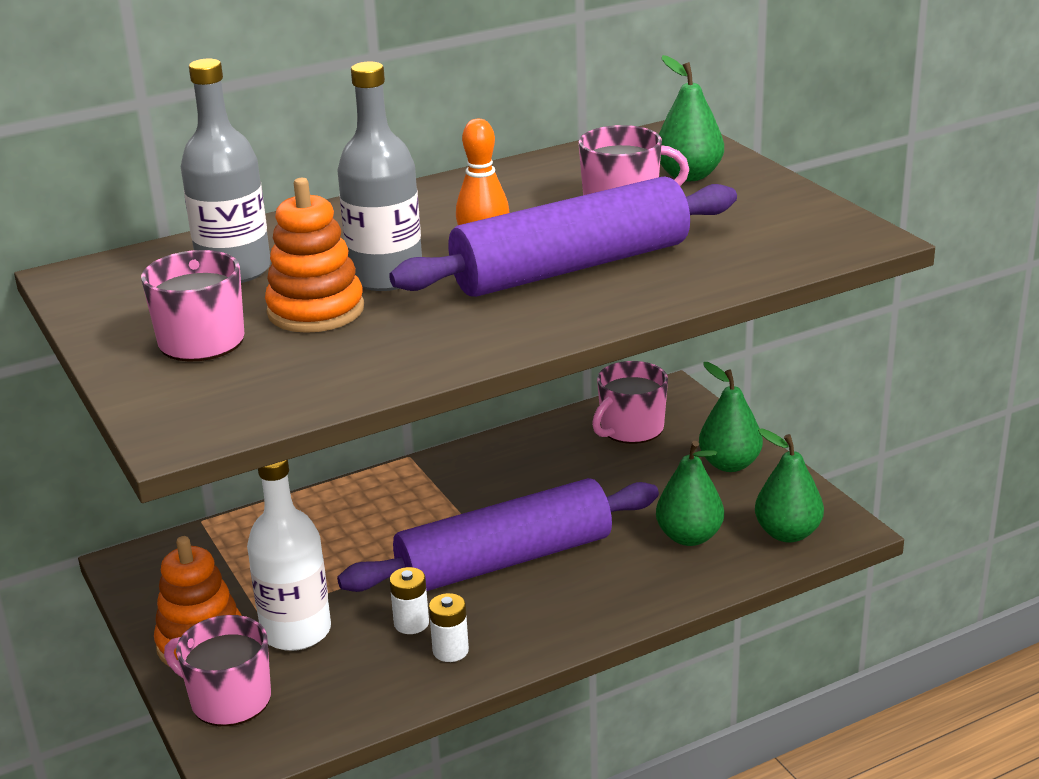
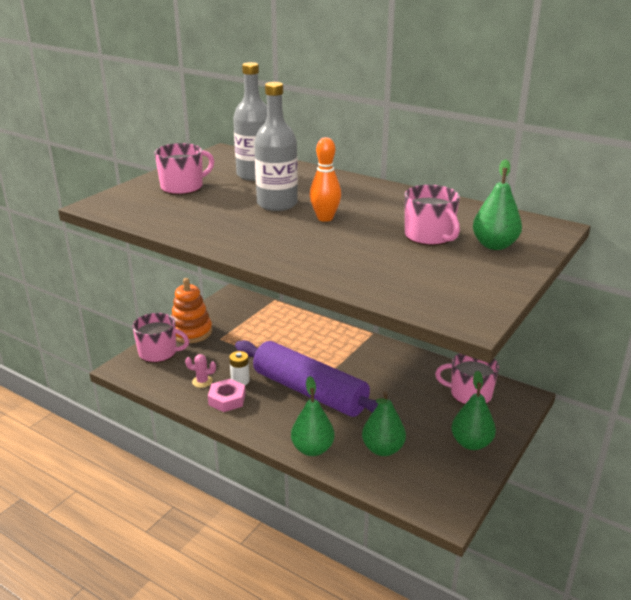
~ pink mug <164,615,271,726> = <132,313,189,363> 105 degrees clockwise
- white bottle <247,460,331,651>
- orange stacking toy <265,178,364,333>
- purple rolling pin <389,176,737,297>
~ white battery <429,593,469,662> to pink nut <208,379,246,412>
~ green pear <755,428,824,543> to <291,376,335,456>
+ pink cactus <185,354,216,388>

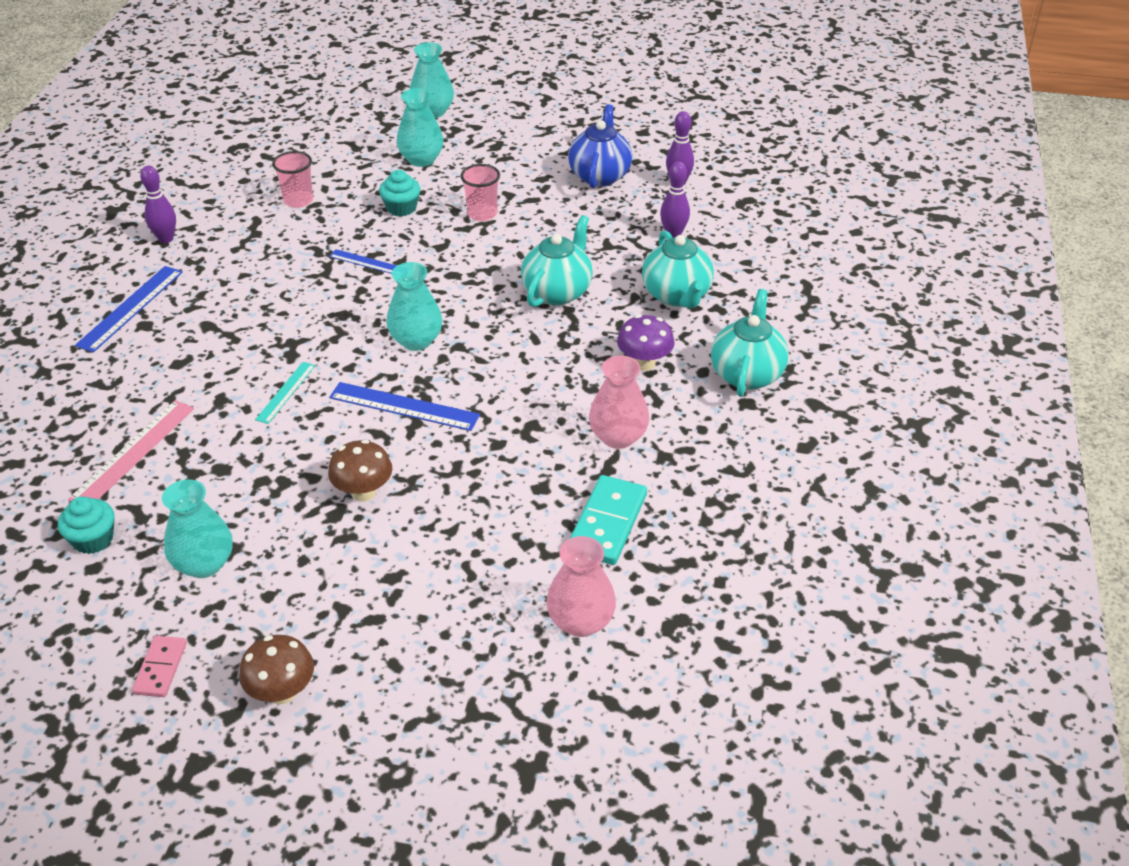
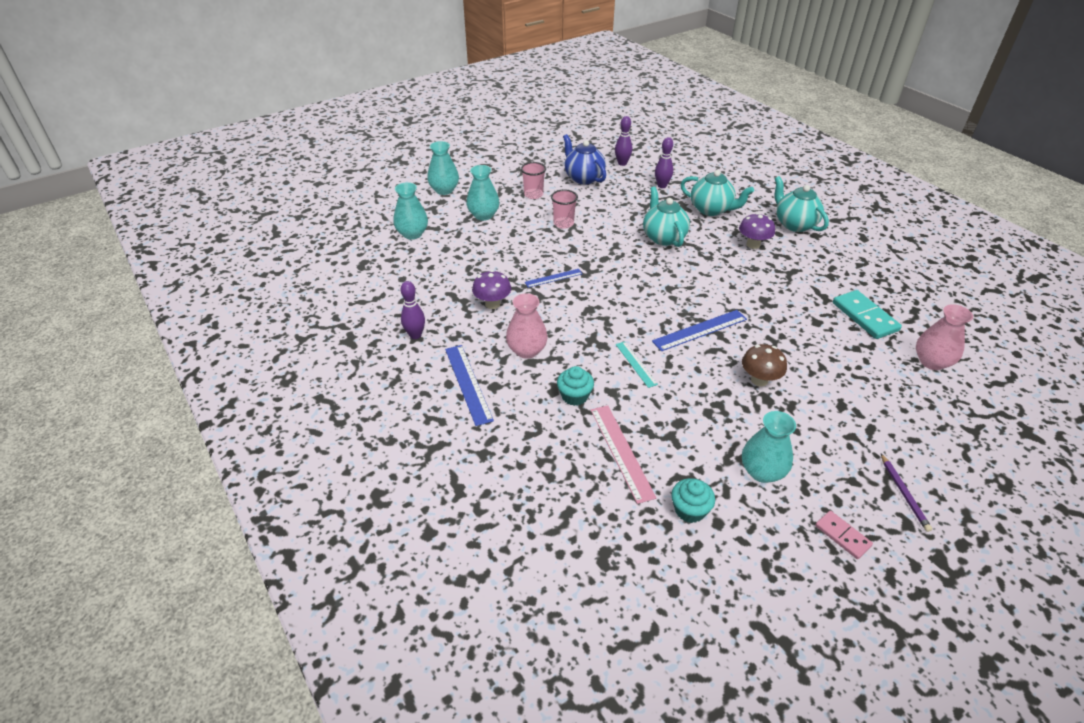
~ brown mushroom <239,635,314,704> to purple pencil <881,454,932,532>
~ pink cup <272,151,313,208> to <521,162,546,199>
~ turquoise cupcake <379,170,420,216> to <557,366,594,406>
~ turquoise vase <387,262,443,351> to <393,182,428,240>
~ pink vase <589,355,649,449> to <506,293,548,359>
+ purple mushroom <472,270,511,309>

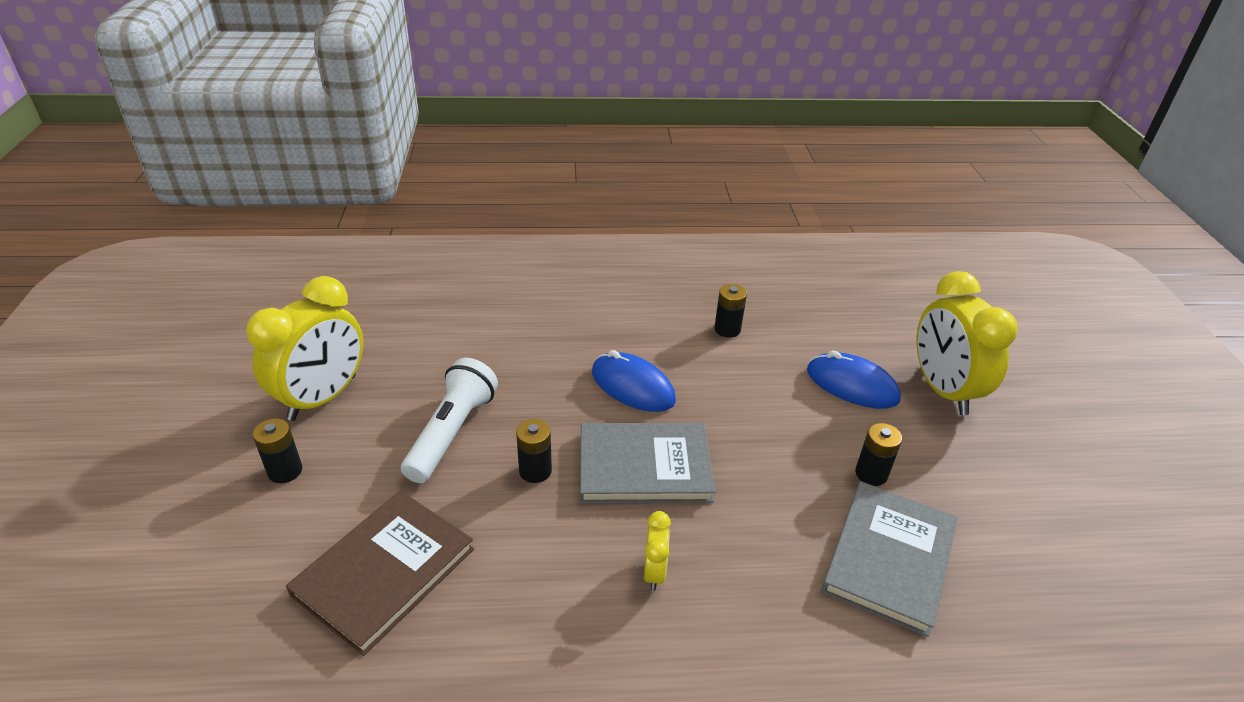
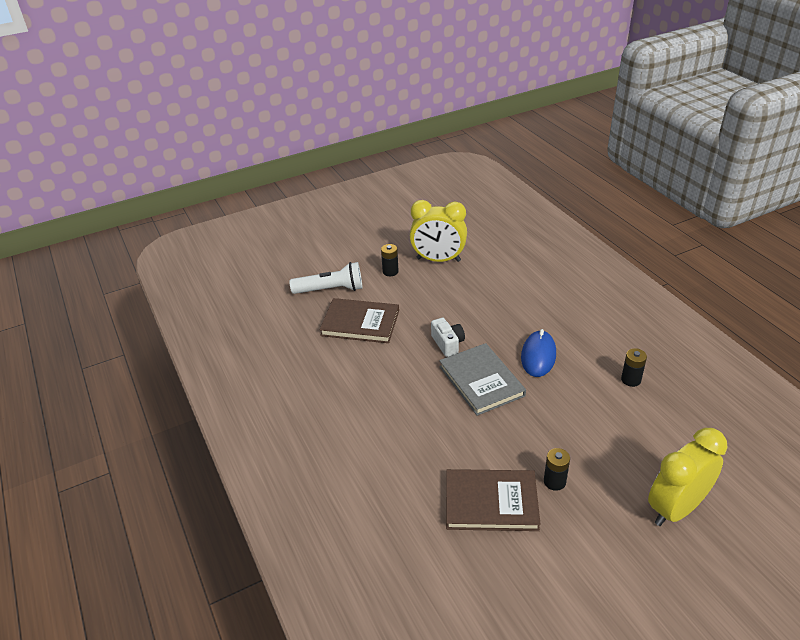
~ white flashlight <401,358,498,483> to <290,262,362,294>
~ black battery <516,419,552,483> to white camera <431,318,465,357>
- yellow clock <644,511,671,591>
- blue mouse <807,351,901,409>
~ grey book <821,481,958,637> to brown book <446,469,541,531>

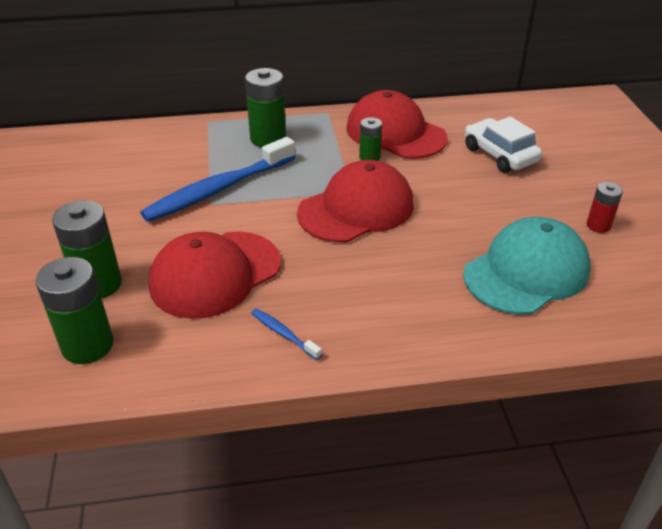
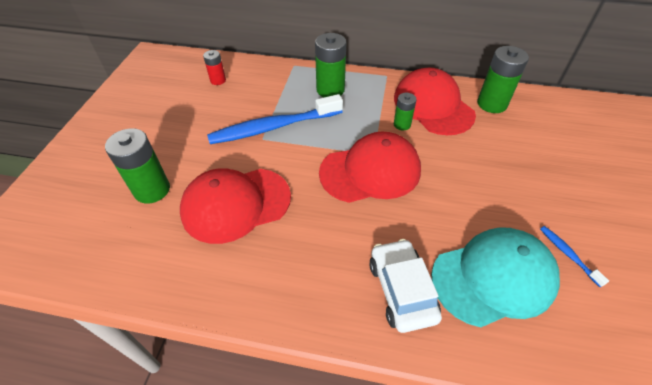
~ green battery <35,257,114,364> to <477,46,529,113>
~ blue toothbrush <251,308,322,360> to <540,226,609,287>
~ white car <465,117,542,173> to <369,239,442,333>
~ red battery <586,182,623,233> to <203,50,226,85>

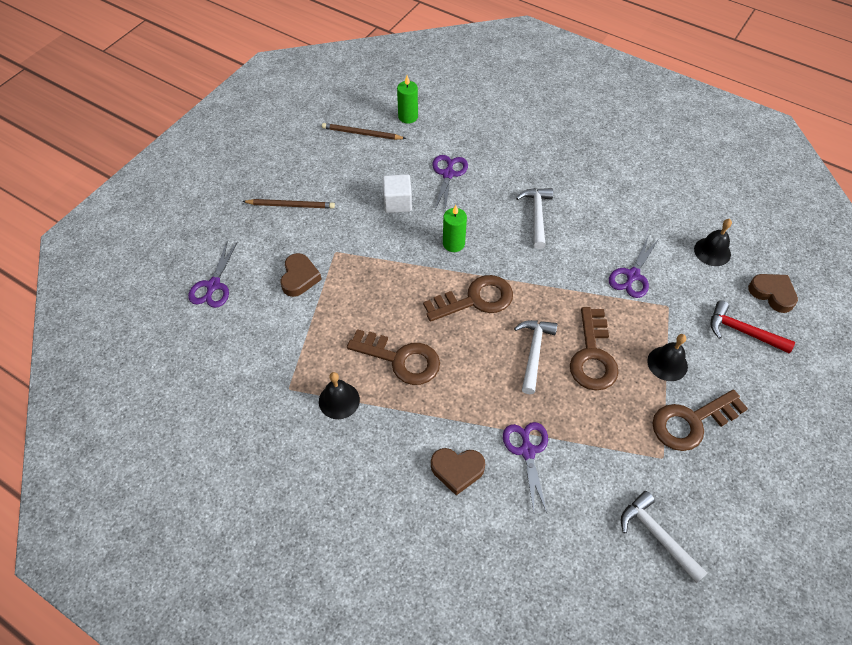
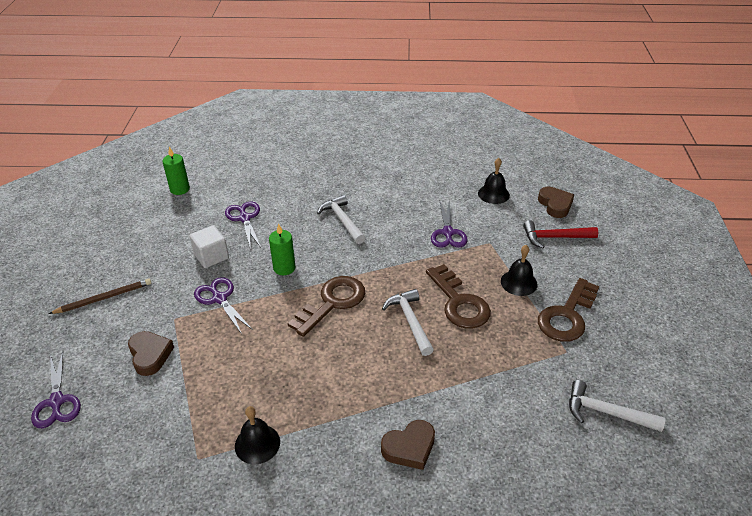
- brown pencil <322,123,406,140>
- brown key <347,329,440,385>
~ purple scissors <503,422,548,514> to <194,277,253,334>
~ brown heart <748,274,798,313> = <538,187,574,218> 60 degrees clockwise

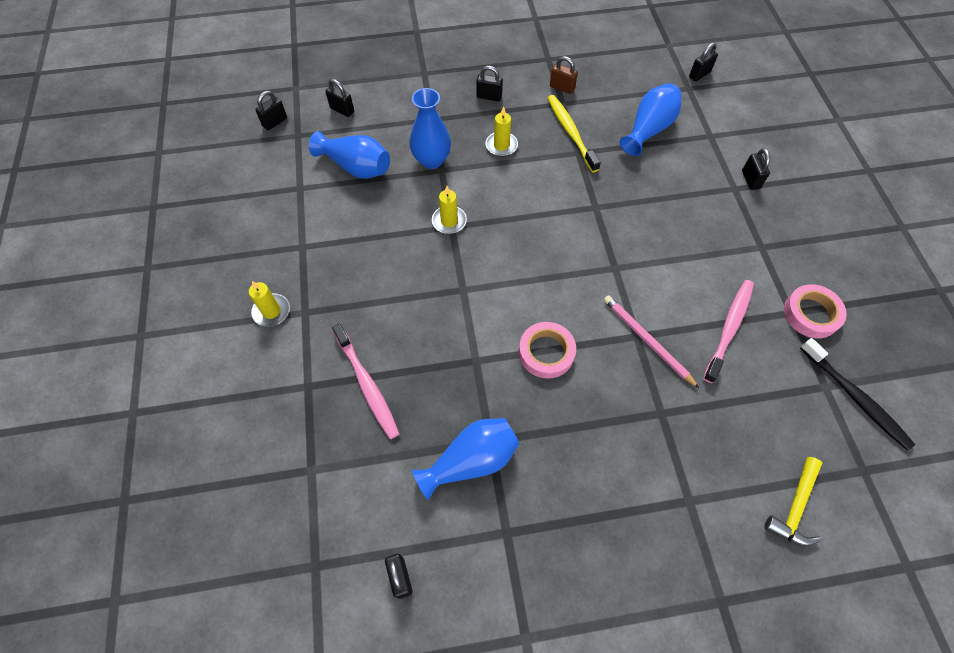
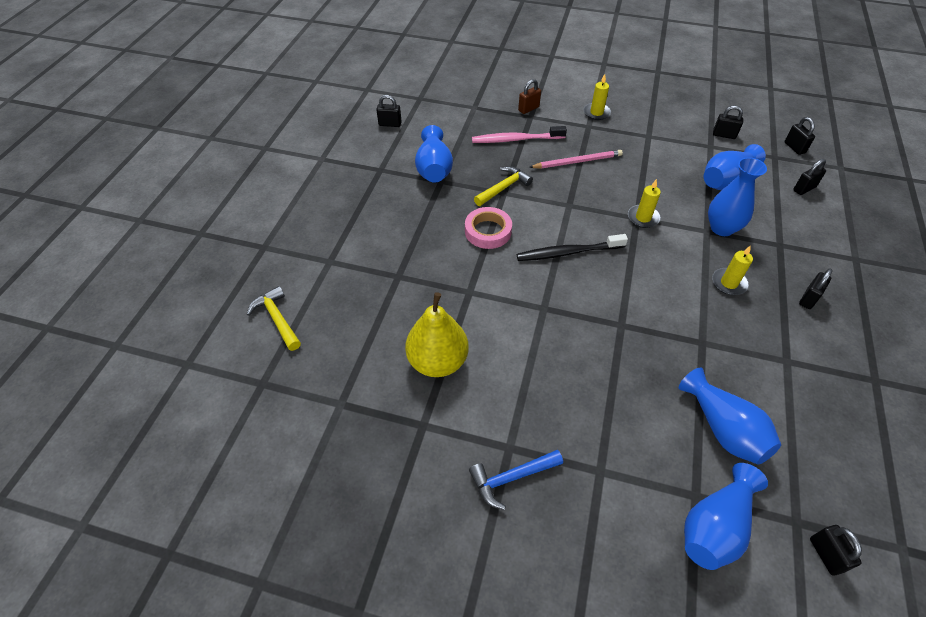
- yellow toothbrush <547,95,601,172>
~ brown padlock <550,56,578,94> to <518,79,541,114>
~ pink pencil <604,295,699,388> to <529,150,623,169>
~ pink toothbrush <703,280,754,383> to yellow pear <405,292,469,377>
~ black padlock <742,148,770,190> to <713,106,743,139>
- pink tape <784,284,847,338>
~ black toothbrush <800,338,916,451> to <517,234,628,261>
+ blue hammer <469,450,563,510>
+ yellow hammer <474,166,533,206>
+ blue vase <684,463,768,570>

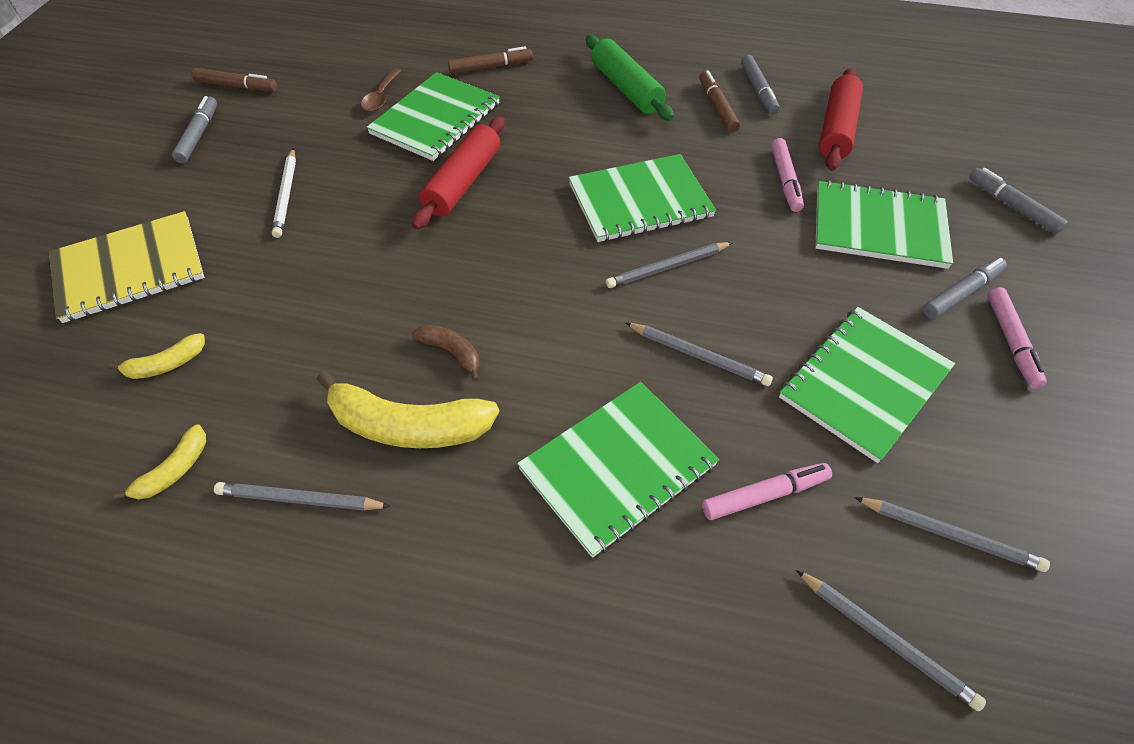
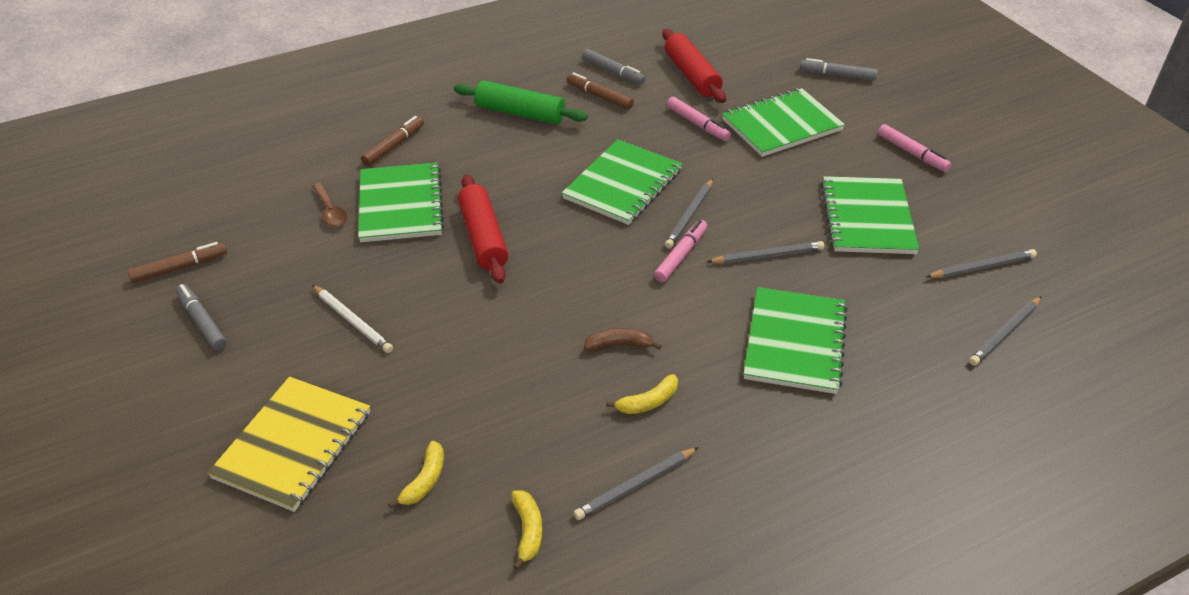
~ yellow banana <317,371,499,448> = <606,374,678,414> x0.51
~ pink marker <702,463,832,520> to <654,220,707,282>
~ grey pencil <796,570,986,711> = <969,296,1041,366> 135 degrees clockwise
- grey marker <923,258,1007,319>

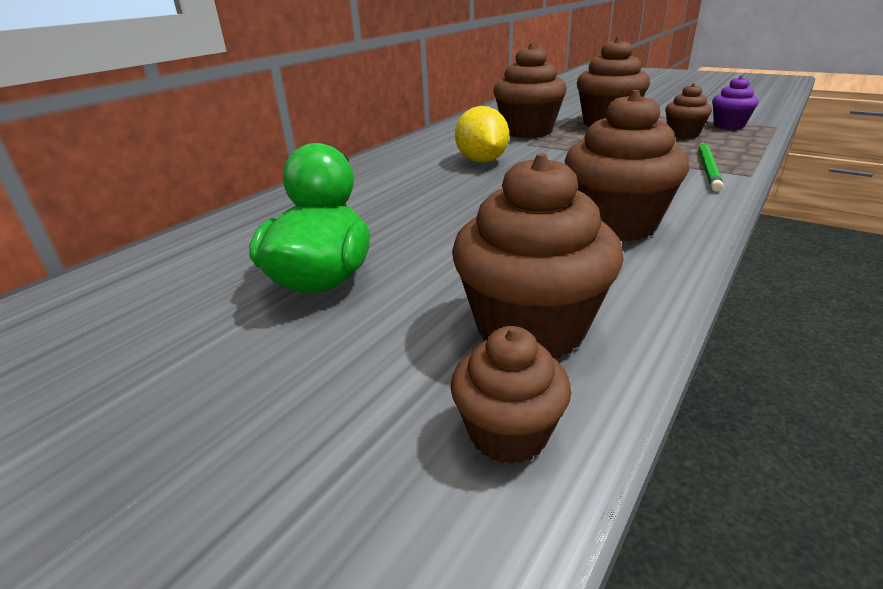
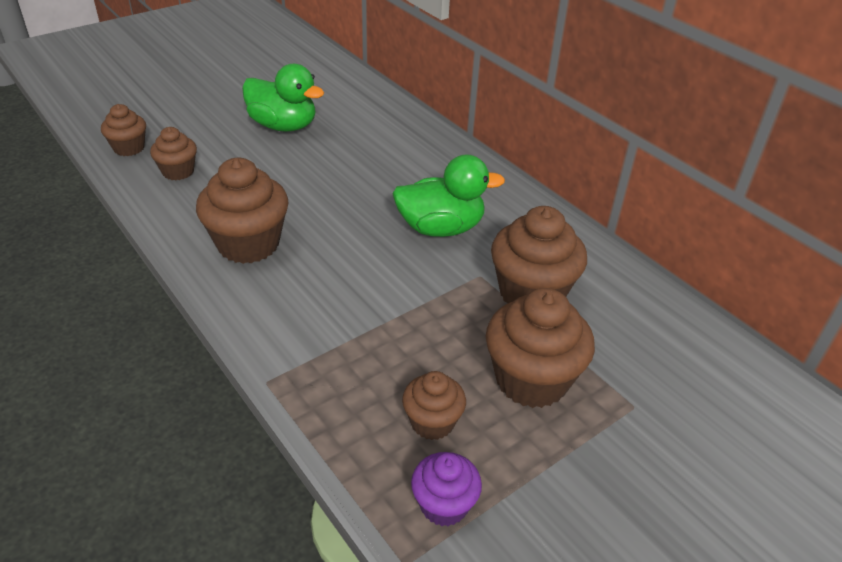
~ brown cupcake <452,153,624,359> = <150,127,197,181> x0.57
~ yellow lemon <455,106,509,163> to green duck <392,154,505,237>
- green pencil <698,142,723,192>

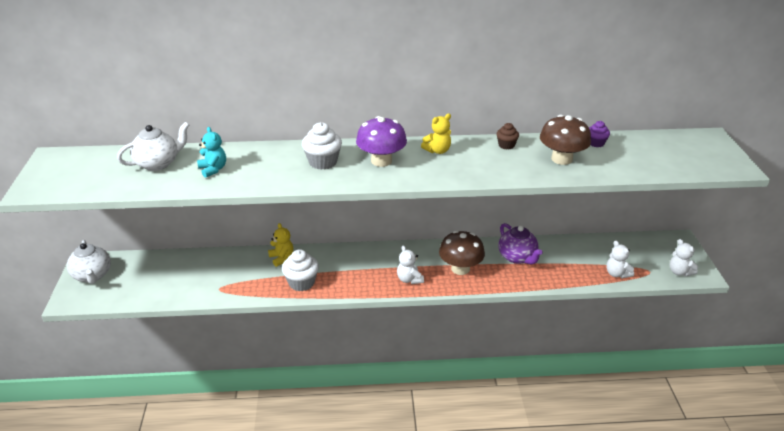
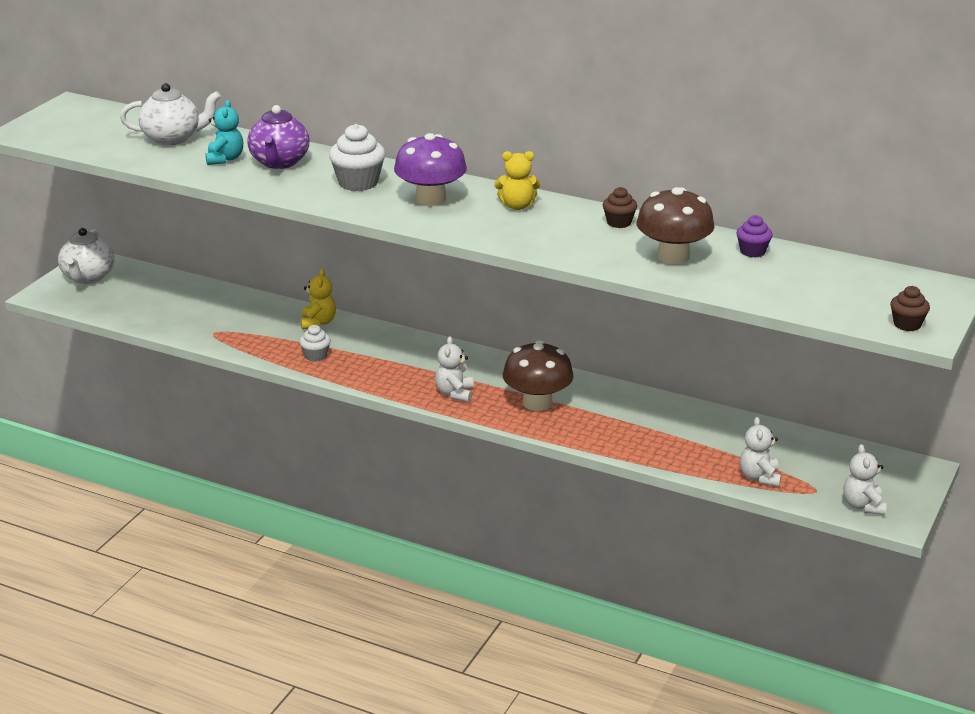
~ white cupcake <282,249,319,291> = <299,325,331,362> x0.59
~ purple teapot <498,223,543,264> to <247,105,310,169>
+ brown cupcake <890,286,930,331>

